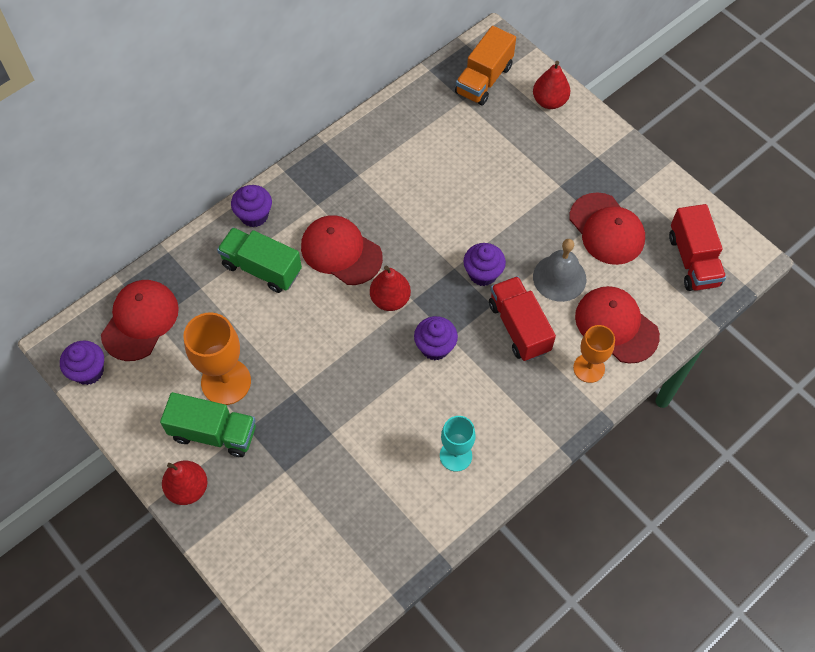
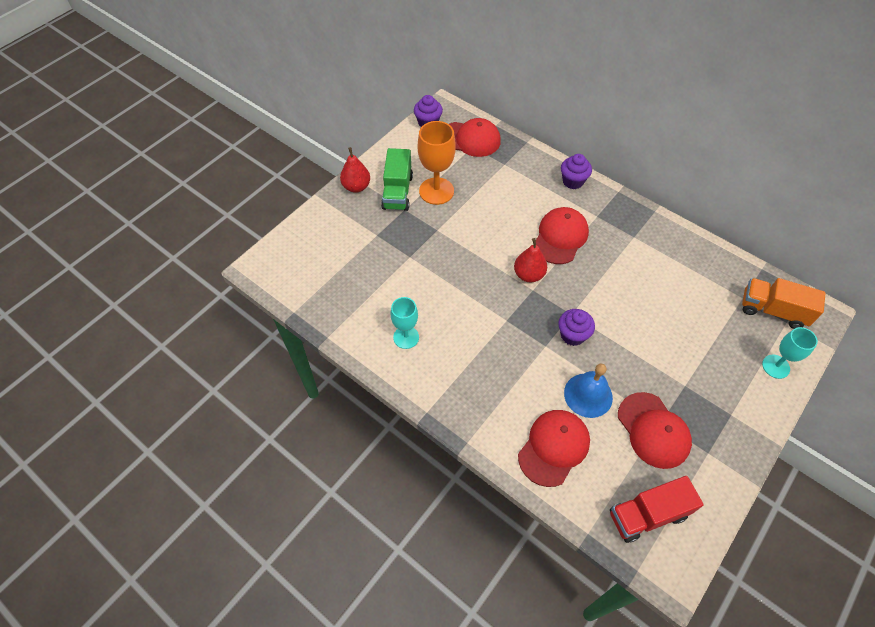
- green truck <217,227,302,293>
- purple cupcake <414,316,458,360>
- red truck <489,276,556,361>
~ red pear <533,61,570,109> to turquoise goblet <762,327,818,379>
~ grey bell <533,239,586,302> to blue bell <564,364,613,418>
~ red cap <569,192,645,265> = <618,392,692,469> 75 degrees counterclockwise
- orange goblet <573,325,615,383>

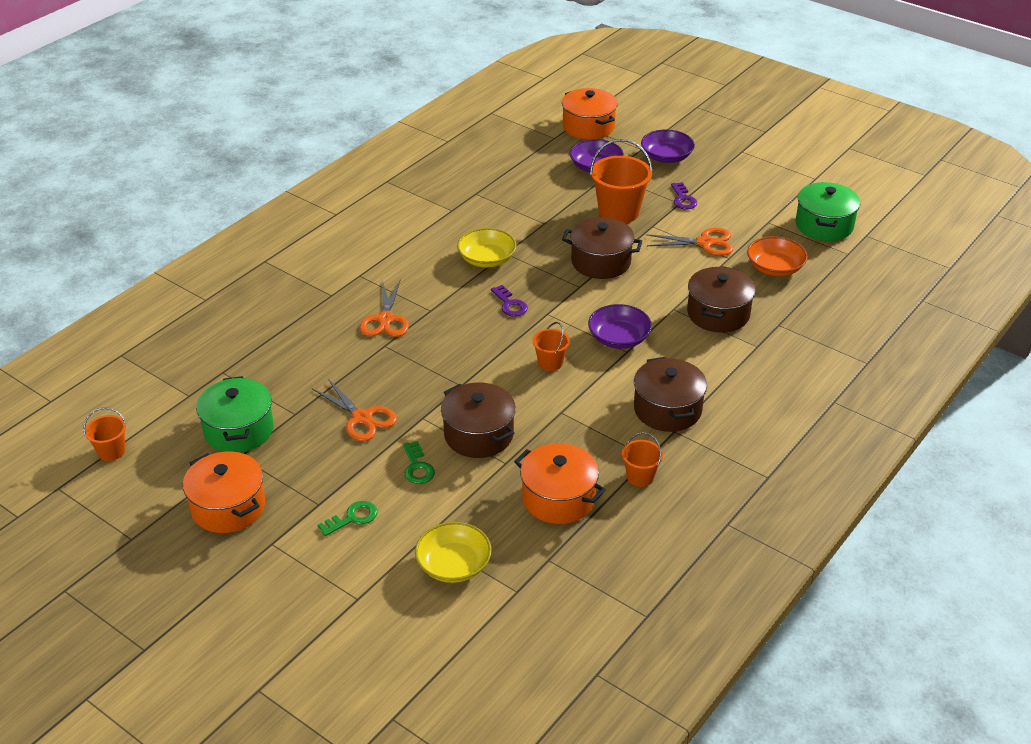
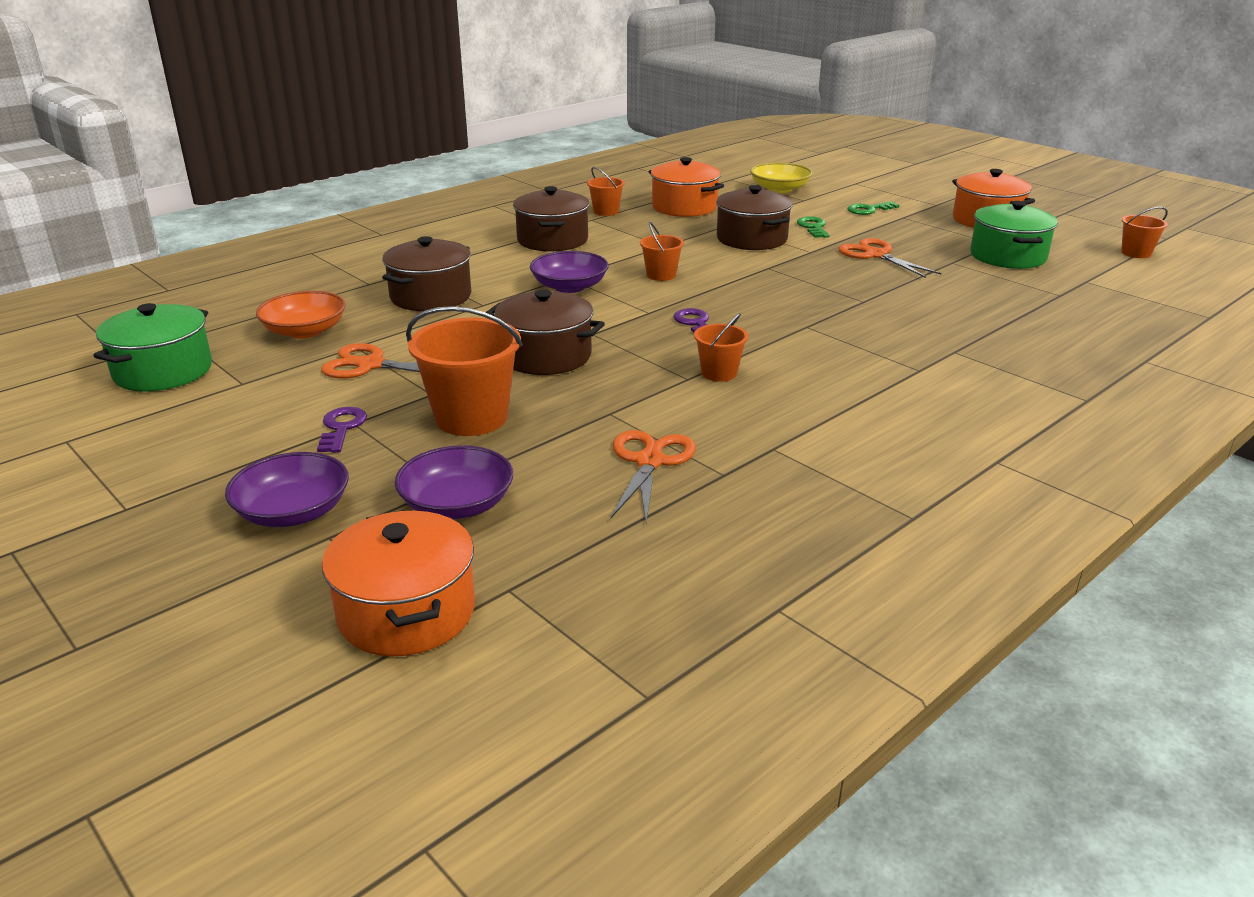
~ orange scissors <360,279,409,337> to <611,430,696,523>
~ yellow bowl <457,228,516,267> to orange bucket <694,313,748,382>

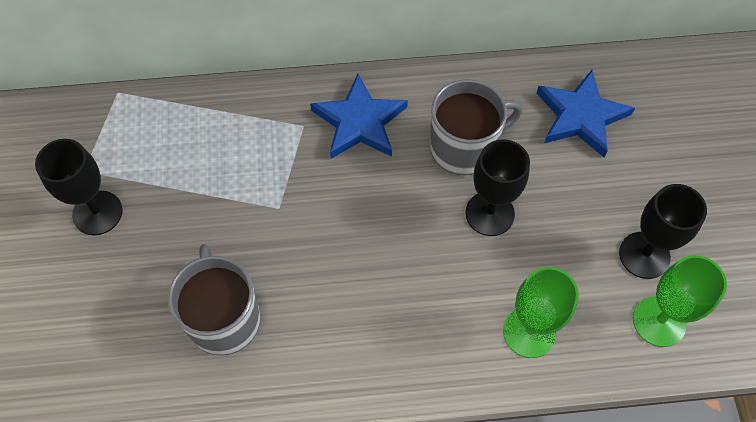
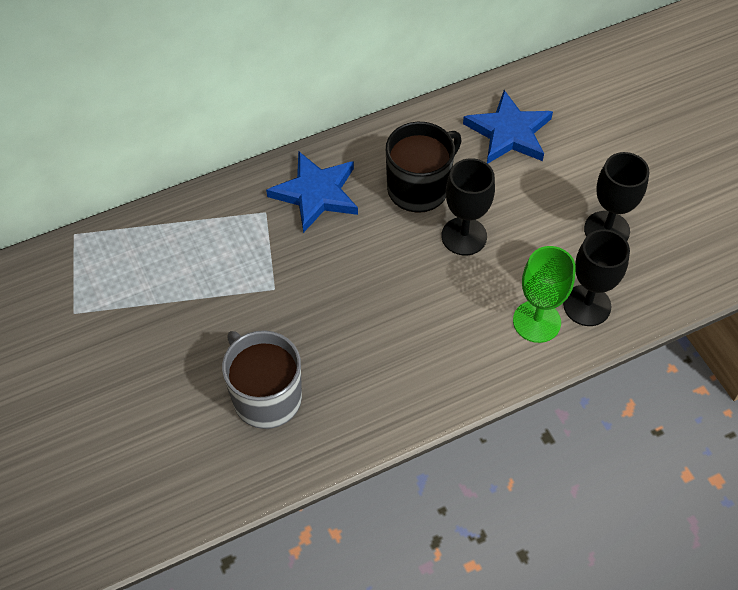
~ black goblet <35,139,122,235> to <563,229,630,326>
~ grey mug <430,79,522,175> to black mug <386,122,461,213>
- green goblet <633,255,727,347>

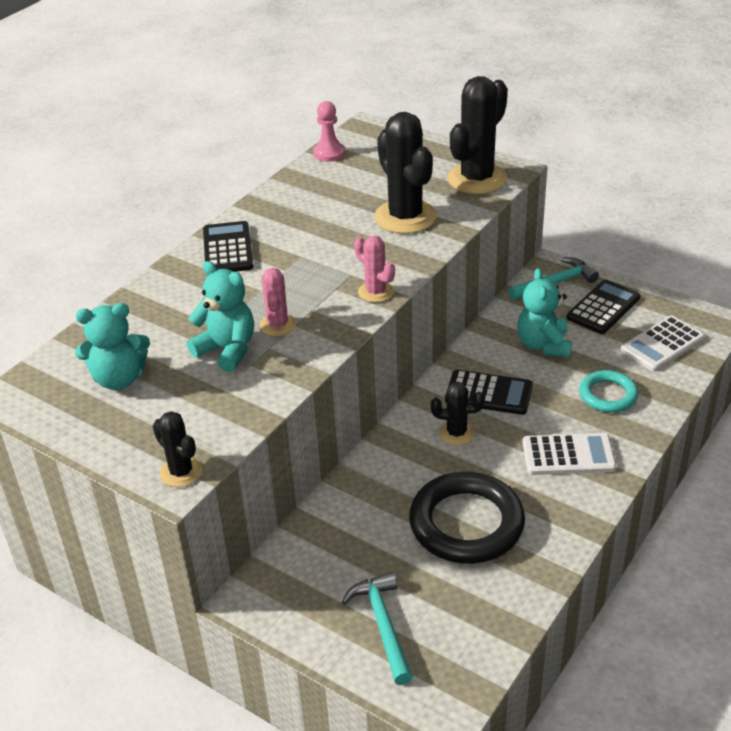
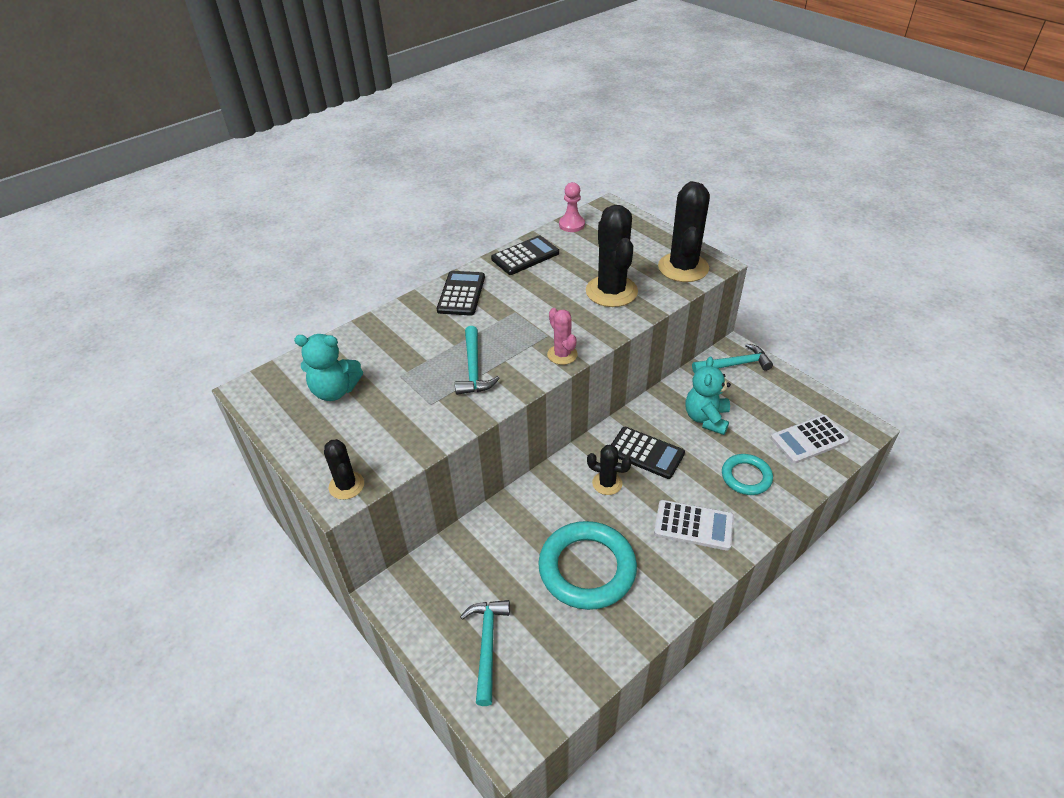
- turquoise teddy bear <187,261,254,372>
~ pink cactus <259,268,296,336> to turquoise hammer <455,326,500,395>
~ black ring <409,472,525,564> to turquoise ring <538,521,637,610>
~ black cactus <447,76,508,194> = <658,181,710,282> 45 degrees counterclockwise
~ black calculator <567,280,640,334> to <491,235,559,275>

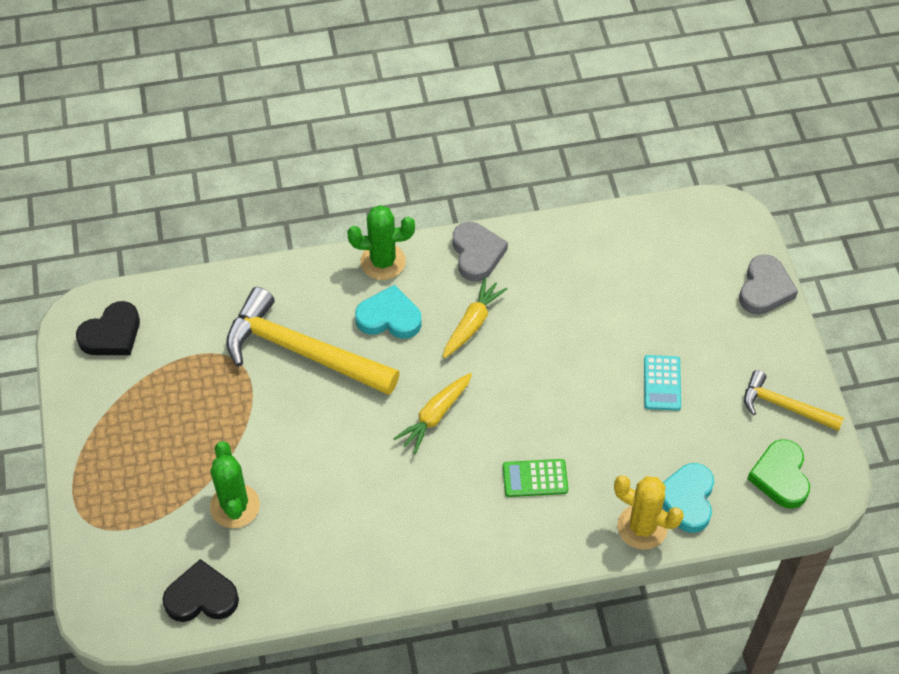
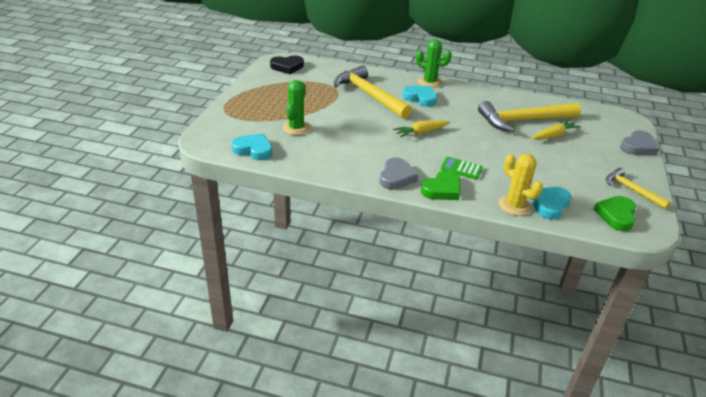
~ black heart <163,559,239,622> to turquoise heart <232,134,272,160>
~ yellow carrot <443,278,508,358> to <532,120,581,140>
~ grey heart <453,222,508,281> to <380,157,418,190>
- turquoise calculator <644,355,681,411>
+ green heart <421,170,460,200>
+ yellow hammer <478,101,581,132>

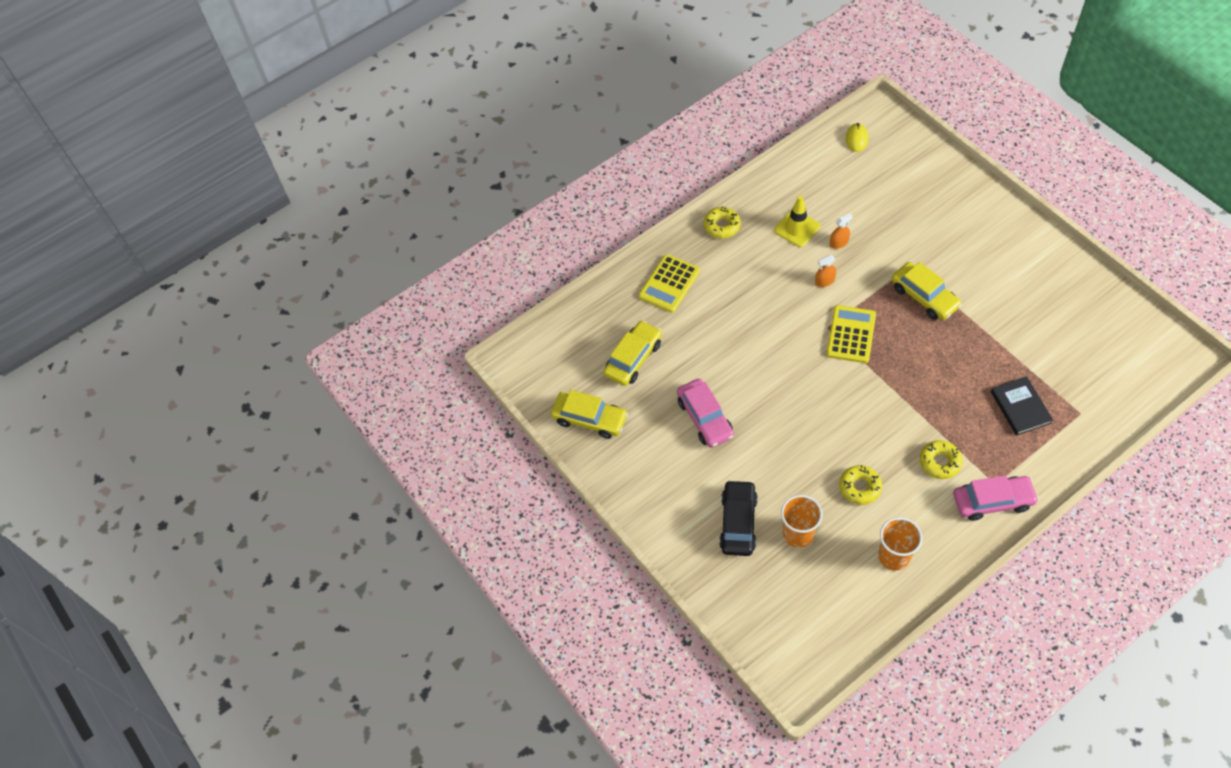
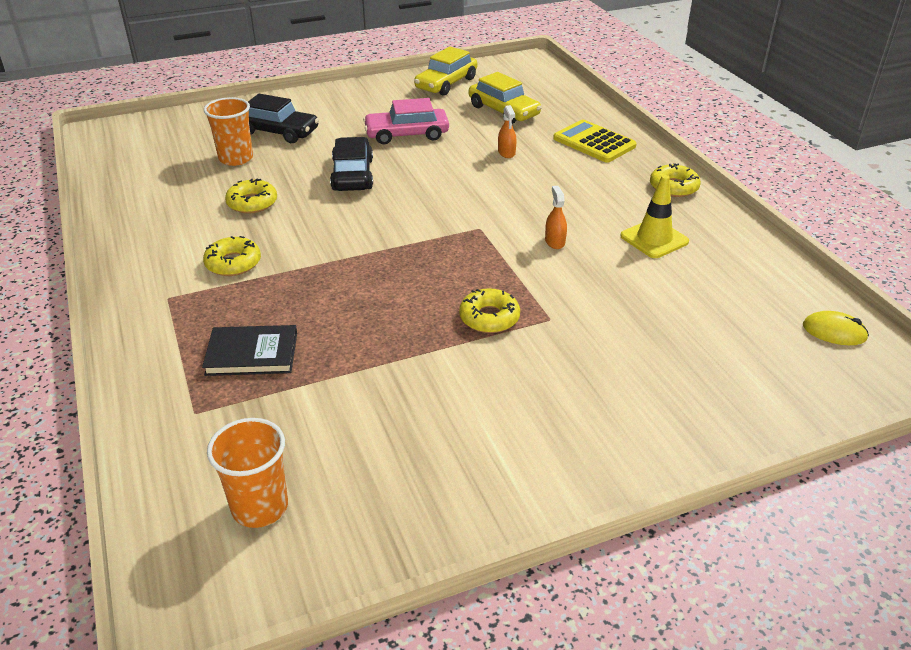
- yellow calculator <827,305,876,363>
~ orange spray bottle <830,213,853,249> to <498,105,517,158>
~ orange cup <878,517,922,571> to <207,418,288,528>
~ yellow car <892,262,962,320> to yellow donut <459,288,520,333>
- pink car <953,475,1039,521>
+ black car <330,137,373,191>

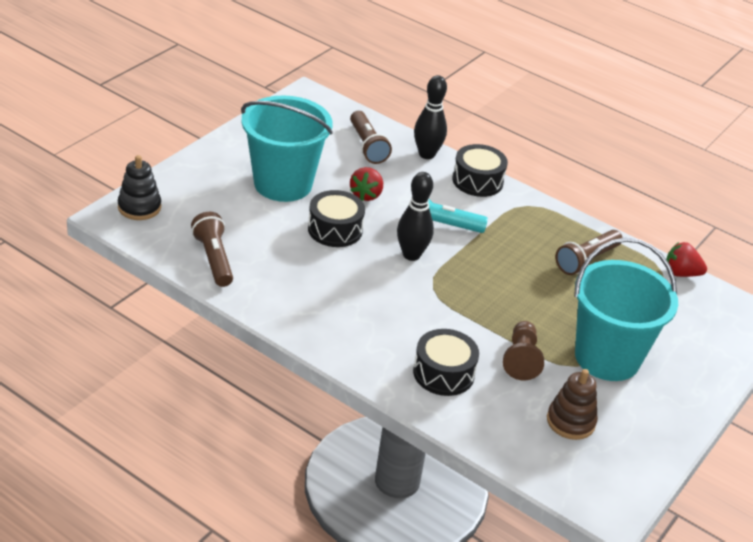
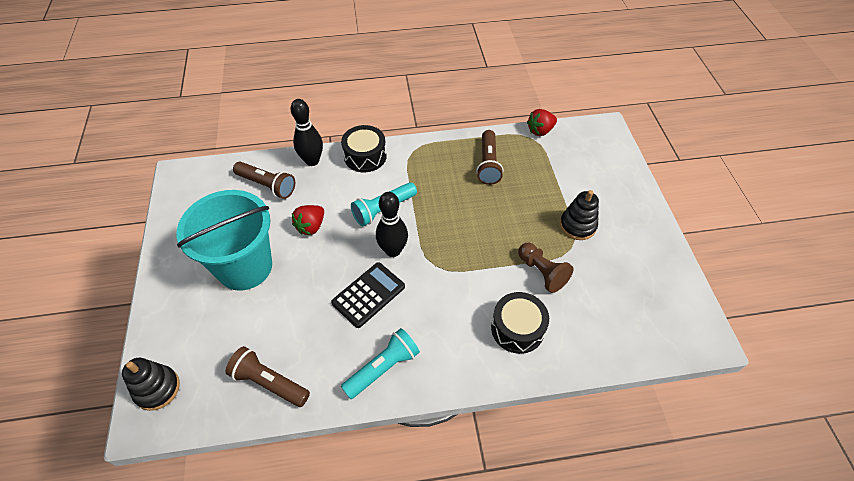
- black drum <308,190,365,247>
~ red strawberry <350,167,383,201> = <292,205,324,235> 60 degrees clockwise
- brown stacking toy <547,369,598,440>
~ turquoise bucket <574,238,678,381> to black stacking toy <560,190,599,240>
+ black calculator <331,262,405,328>
+ turquoise flashlight <341,328,420,399>

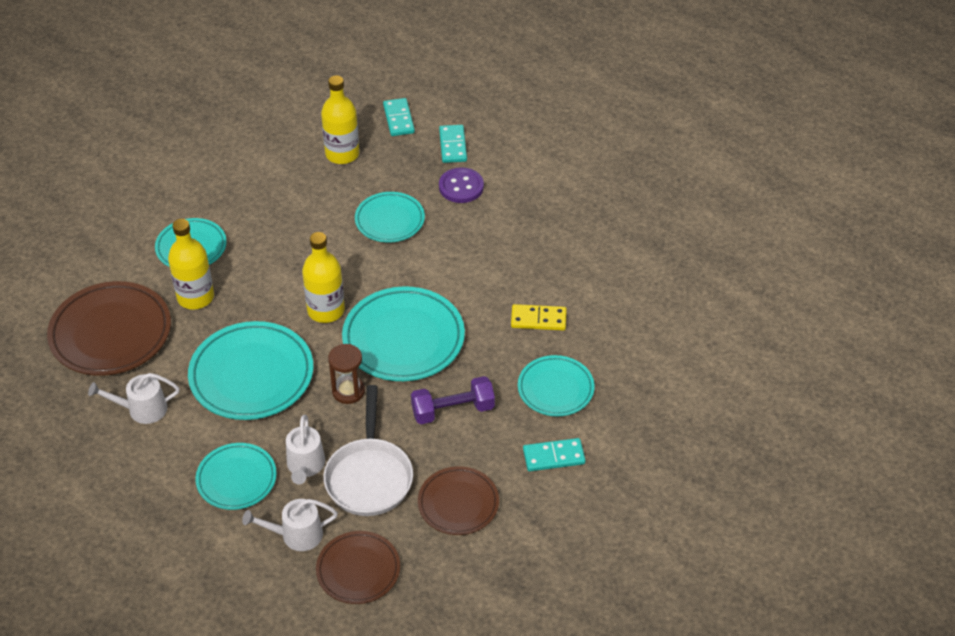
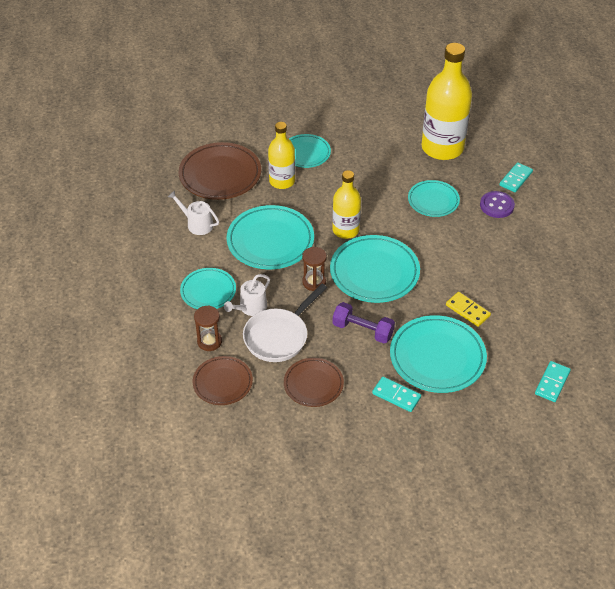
~ white watering can <242,499,338,551> to brown hourglass <194,305,222,351>
~ yellow bottle <321,75,359,164> = <421,43,472,160> x1.70
~ turquoise domino <383,98,415,136> to <535,361,571,402>
~ turquoise plate <518,355,595,416> = <390,315,487,393> x1.63

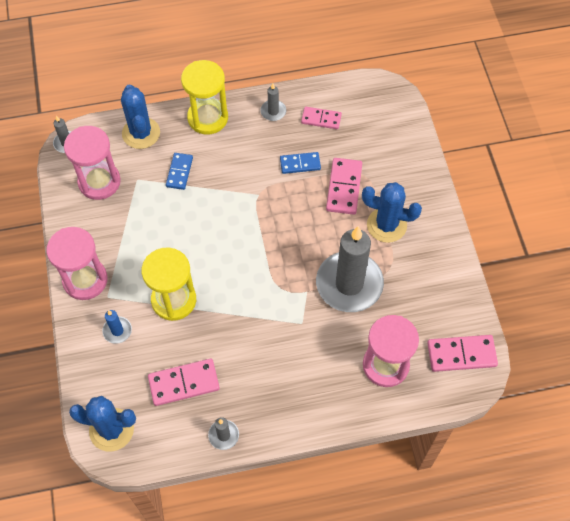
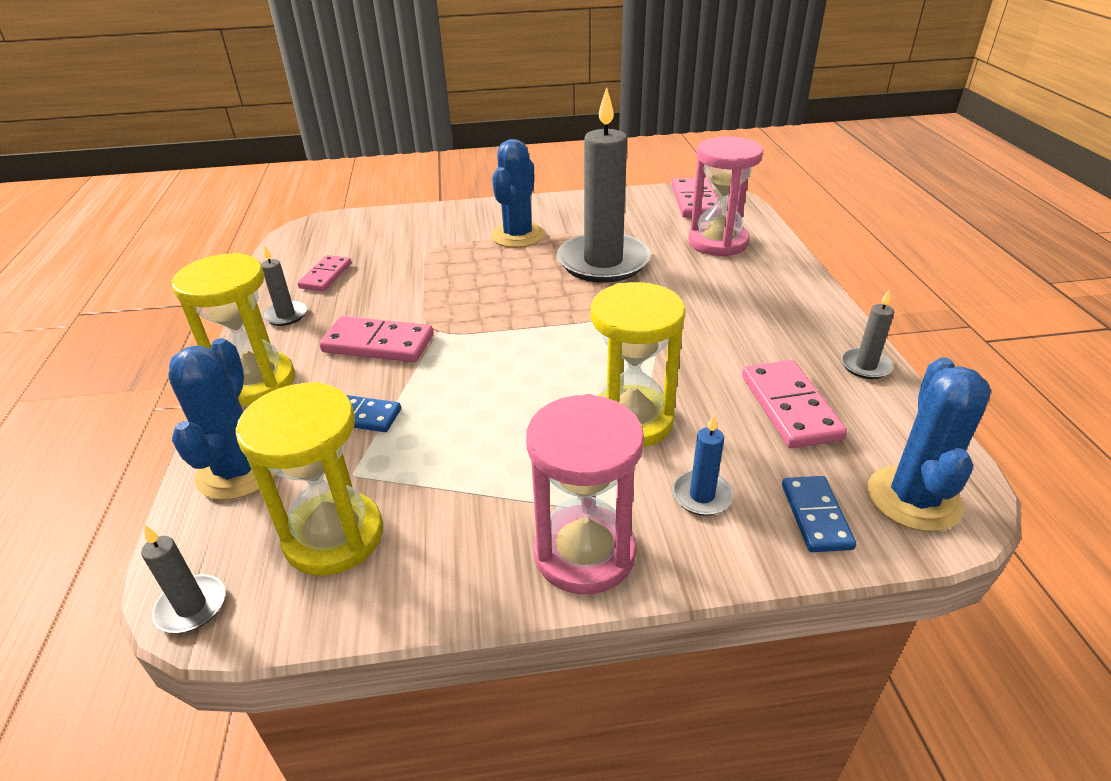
~ pink hourglass <64,126,121,200> to yellow hourglass <235,382,383,576>
~ blue cactus <121,84,160,149> = <168,338,276,500> 75 degrees counterclockwise
~ blue domino <280,152,321,174> to <782,476,856,552>
~ pink domino <326,158,362,215> to <319,316,433,362>

